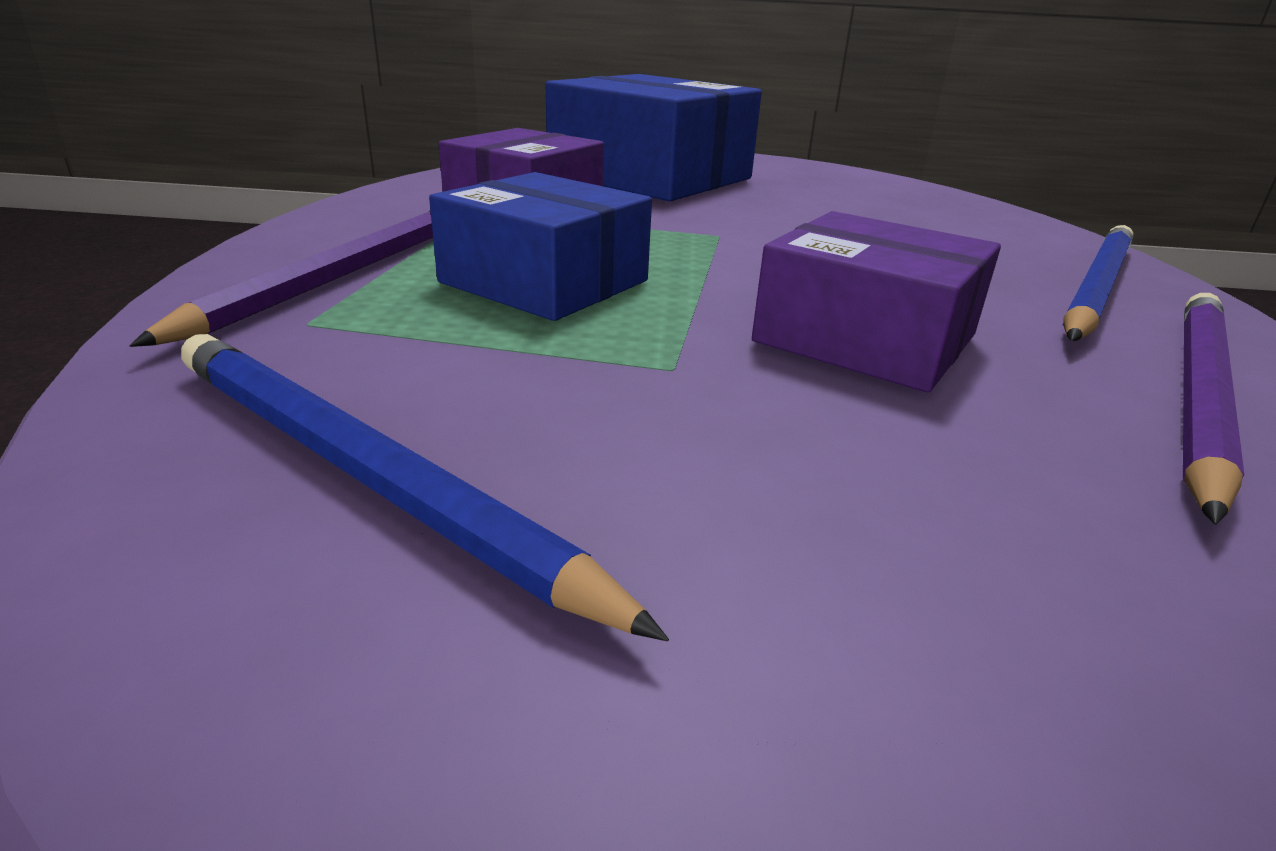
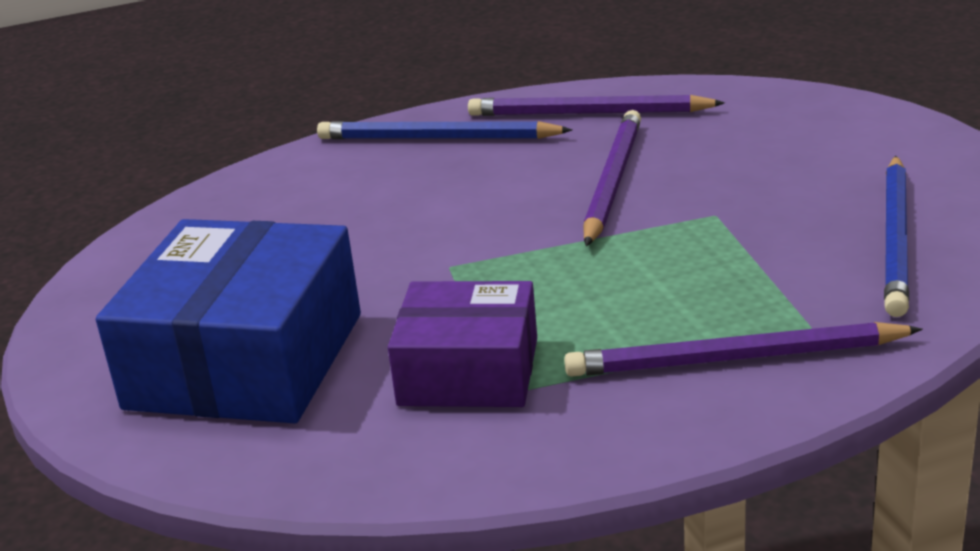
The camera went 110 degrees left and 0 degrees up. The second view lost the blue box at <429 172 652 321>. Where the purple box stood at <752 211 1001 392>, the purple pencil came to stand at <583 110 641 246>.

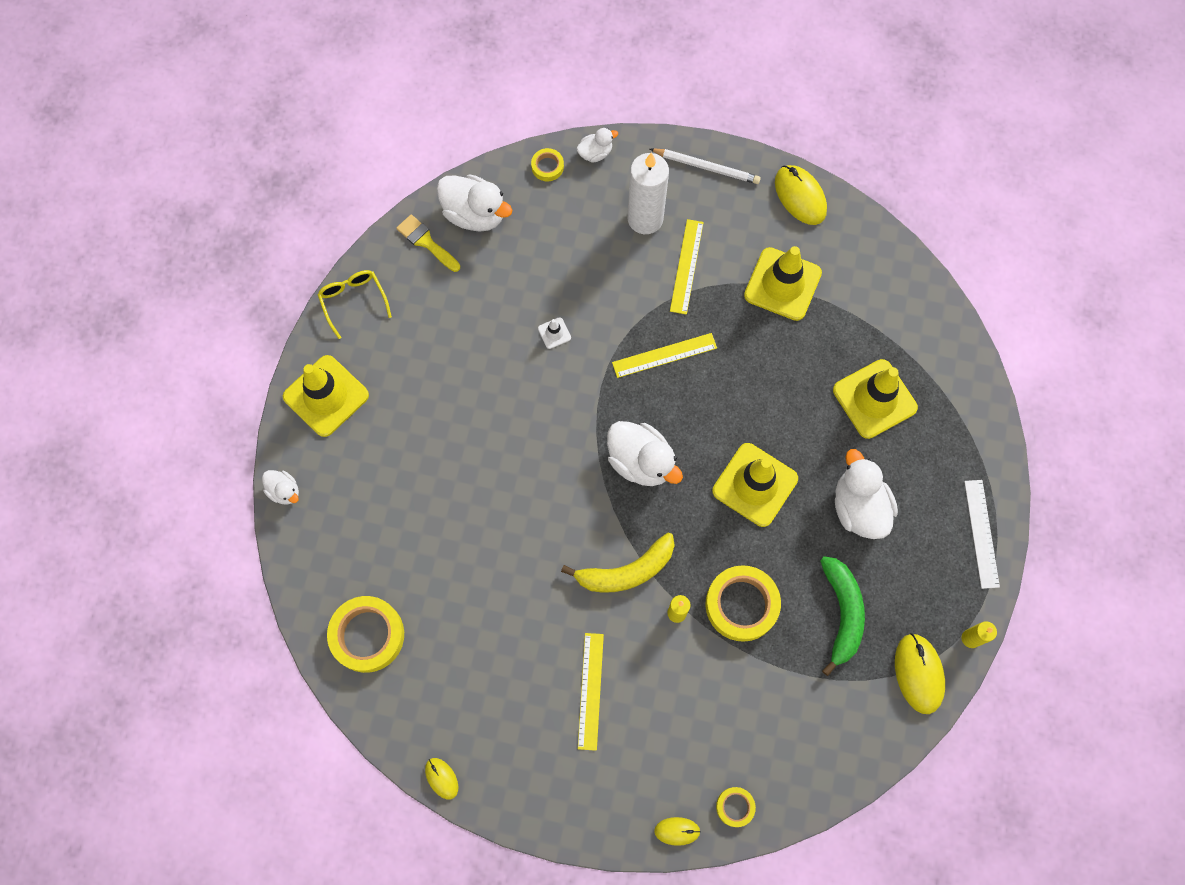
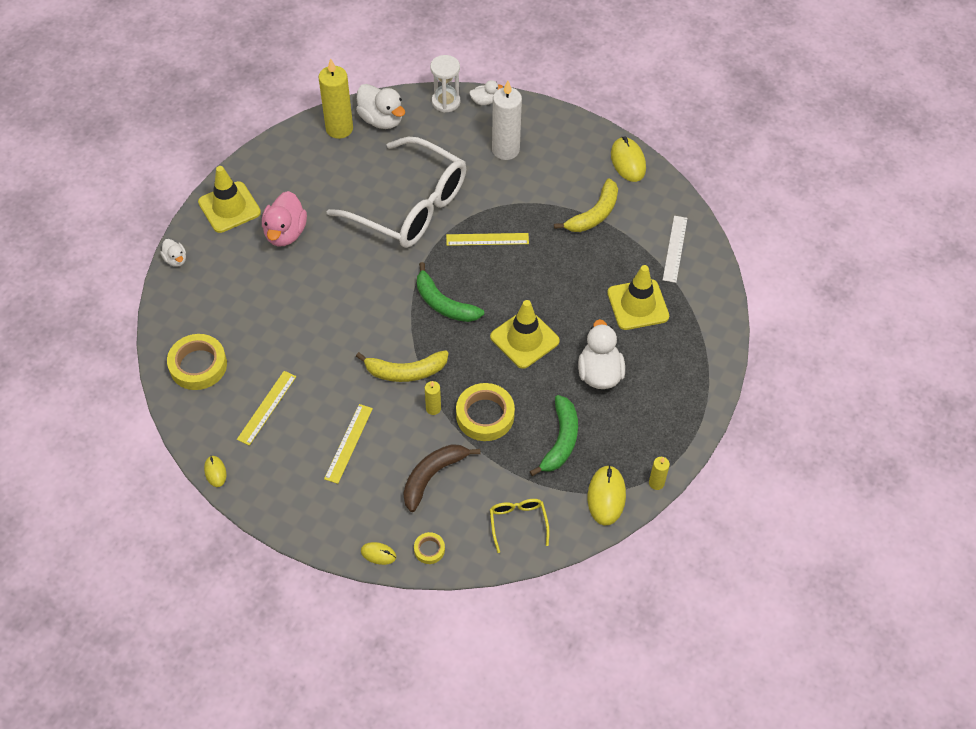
The camera went 15 degrees right and 15 degrees down. The second view lost the white pencil at <650 148 761 184>. The second view gained the pink duck at <262 191 307 246>. The second view gained the brown banana at <403 444 480 512>. The yellow glasses ended up elsewhere, having gone from <317 270 392 339> to <490 499 550 553>. The yellow ruler ended up elsewhere, having gone from <670 219 704 315> to <237 371 296 446>. The white ruler ended up elsewhere, having gone from <964 480 1000 589> to <663 216 687 283>. Where the yellow brush stood at <396 214 460 272>, the yellow candle came to stand at <319 58 353 139>. Where the yellow tape stood at <531 148 564 181>, the white hourglass came to stand at <430 55 460 113>. Where the white traffic cone stood at <538 317 571 349>, the white glasses came to stand at <327 137 466 248>. Where the white duck stood at <607 421 683 486>, the green banana came to stand at <417 262 484 322>. Where the yellow traffic cone stood at <744 246 822 321>, the yellow banana came to stand at <554 178 618 232>.

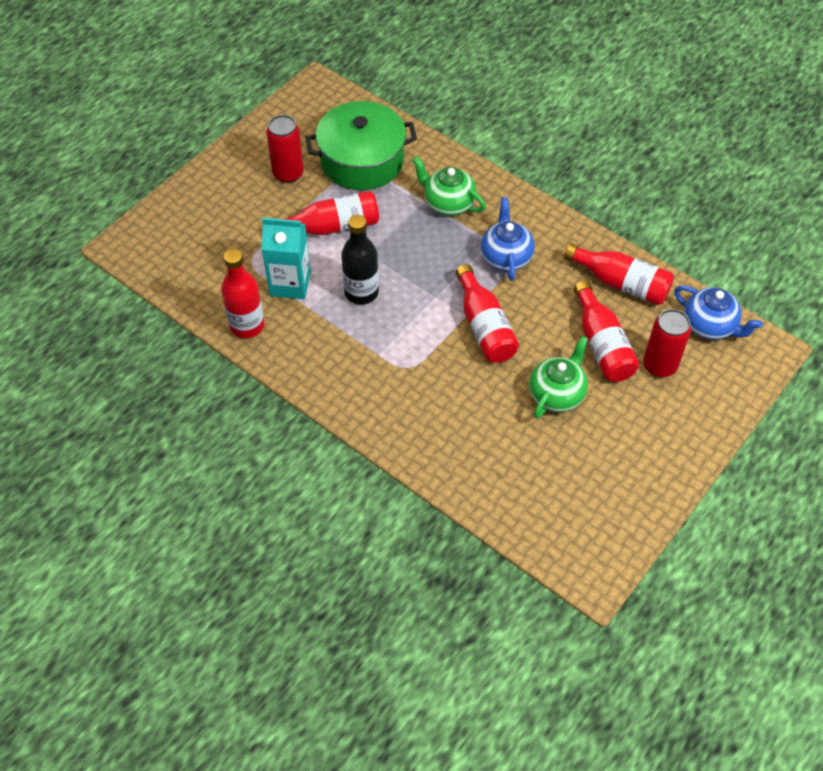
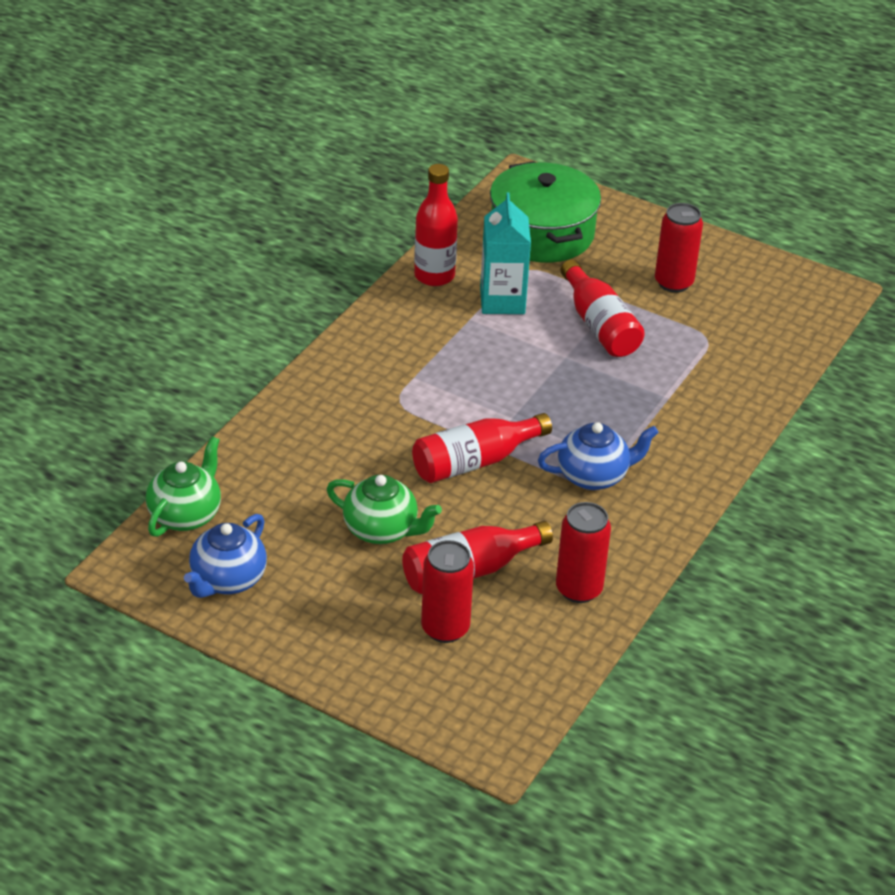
The camera went 80 degrees right and 15 degrees down. The second view lost the black bottle at <341 215 379 305>. The green pot ended up elsewhere, having gone from <305 101 417 190> to <490 161 601 263>. The green teapot ended up elsewhere, having gone from <412 156 486 216> to <146 436 221 537>. The blue teapot ended up elsewhere, having gone from <674 285 763 340> to <184 514 267 598>. Where the red bottle stood at <564 243 674 305>, the red can came to stand at <556 502 611 603>.

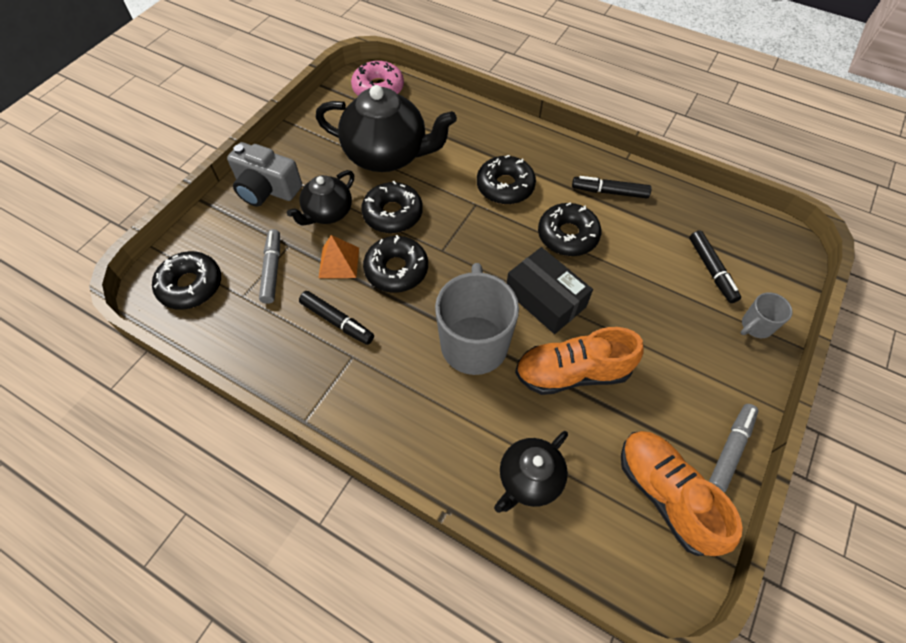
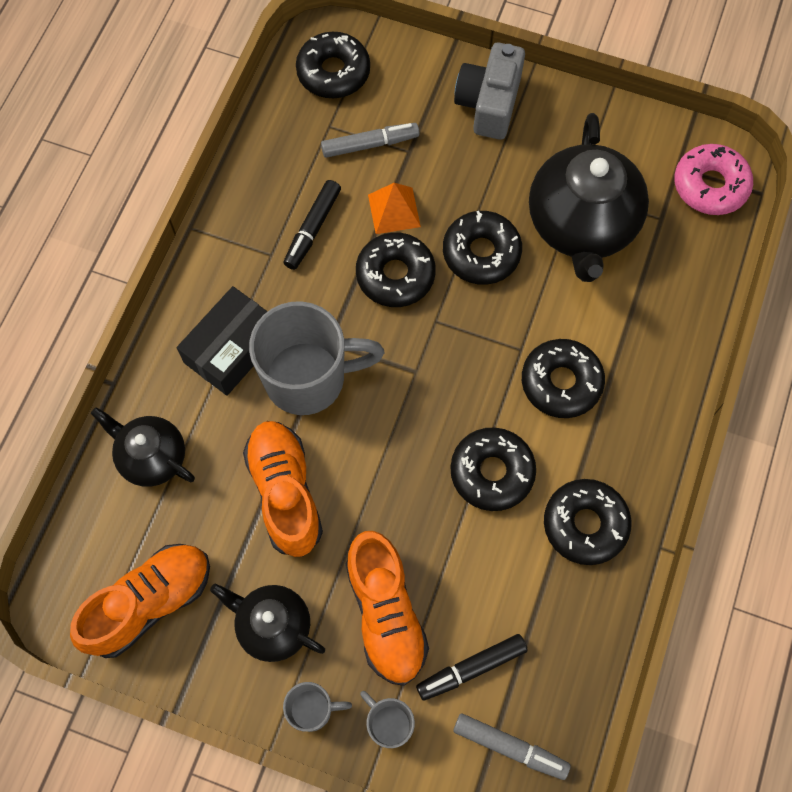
The camera went 80 degrees right and 10 degrees up. The second view gained the grey mug at <283 682 352 732>. The second view gained the orange shoe at <346 531 429 686>. The black teapot ended up elsewhere, having gone from <287 170 354 225> to <210 584 325 662>. The black box ended up elsewhere, having gone from <507 247 593 334> to <177 286 268 395>. The grey marker ended up elsewhere, having gone from <709 404 758 492> to <453 713 571 780>. Where the black marker stood at <572 176 652 198>, the black donut came to stand at <544 479 632 565>.

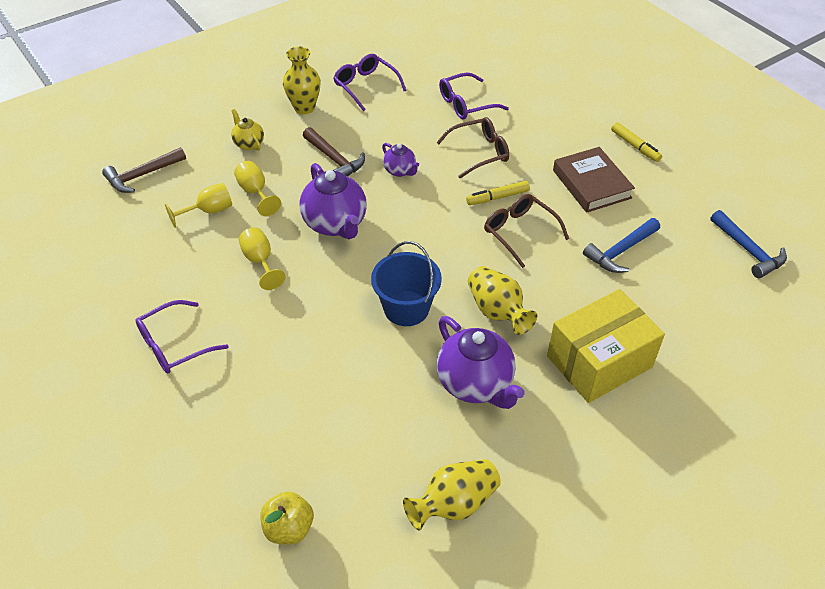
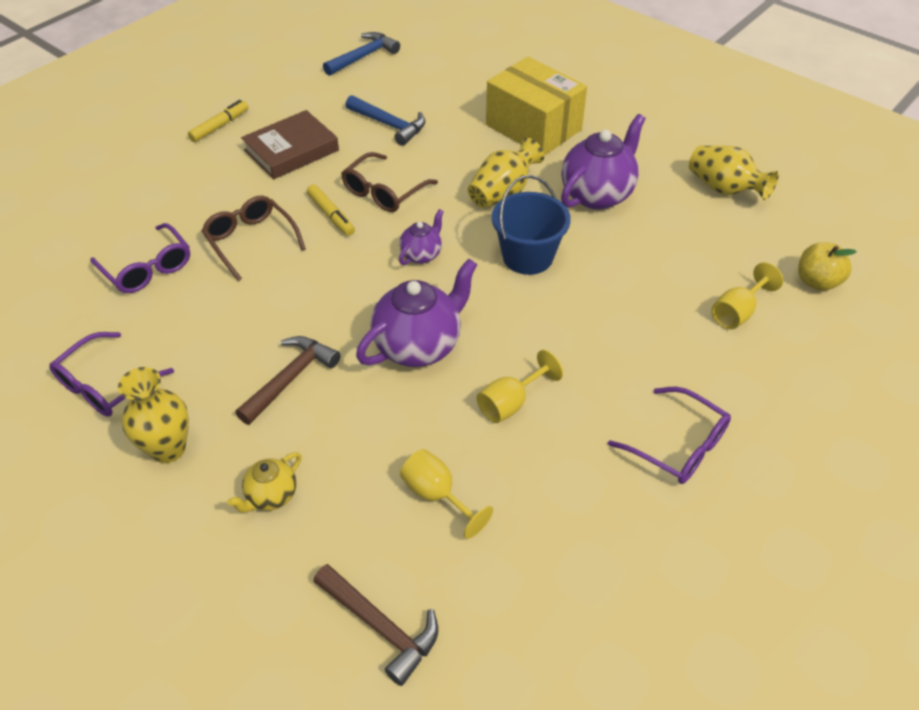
The camera went 105 degrees left and 0 degrees up. The yellow goblet ended up elsewhere, having gone from <234 161 281 216> to <712 262 783 329>. The purple teapot ended up elsewhere, having gone from <382 143 419 177> to <399 209 444 265>.

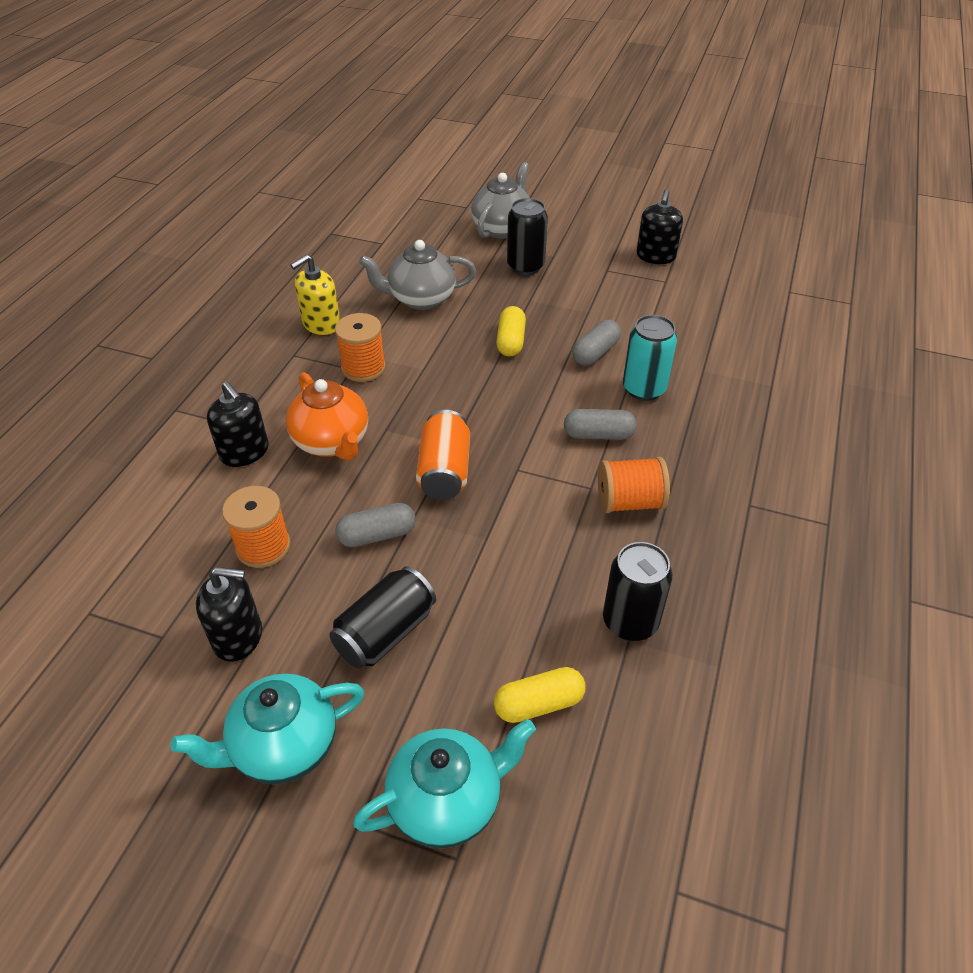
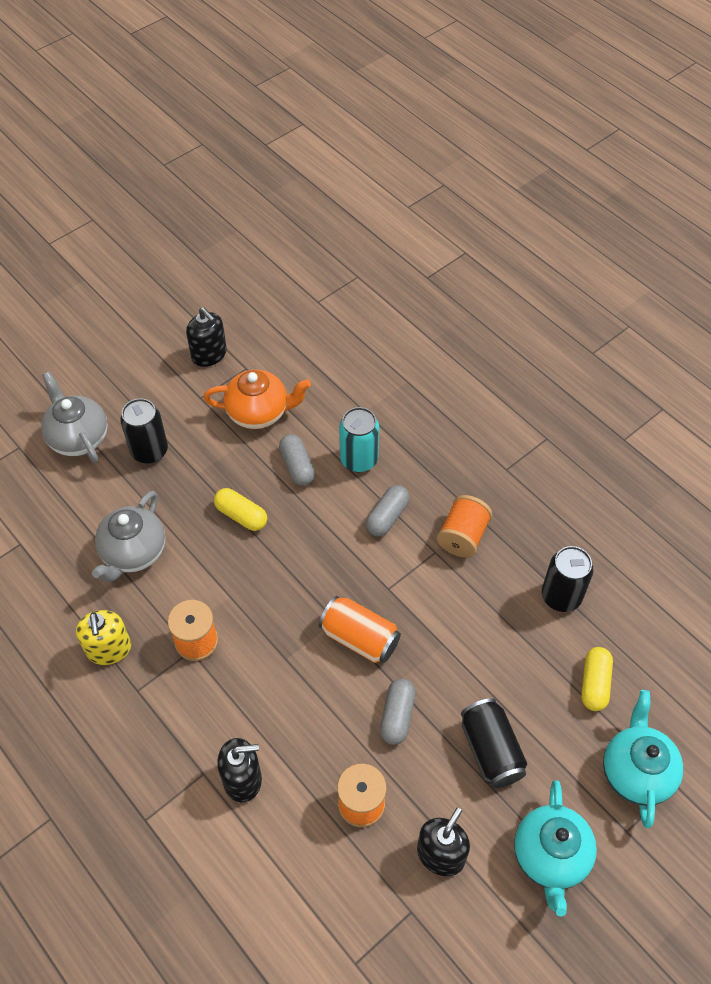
The camera went 60 degrees left and 10 degrees up. The orange teapot ended up elsewhere, having gone from <286 372 368 460> to <203 370 311 429>.

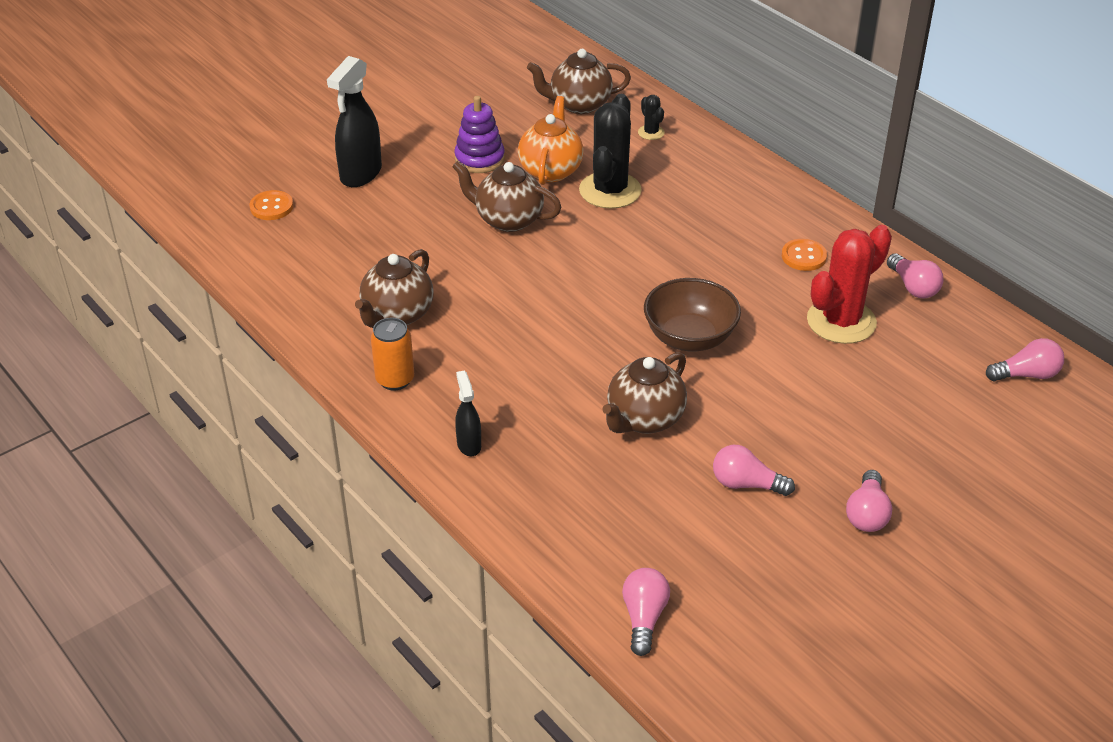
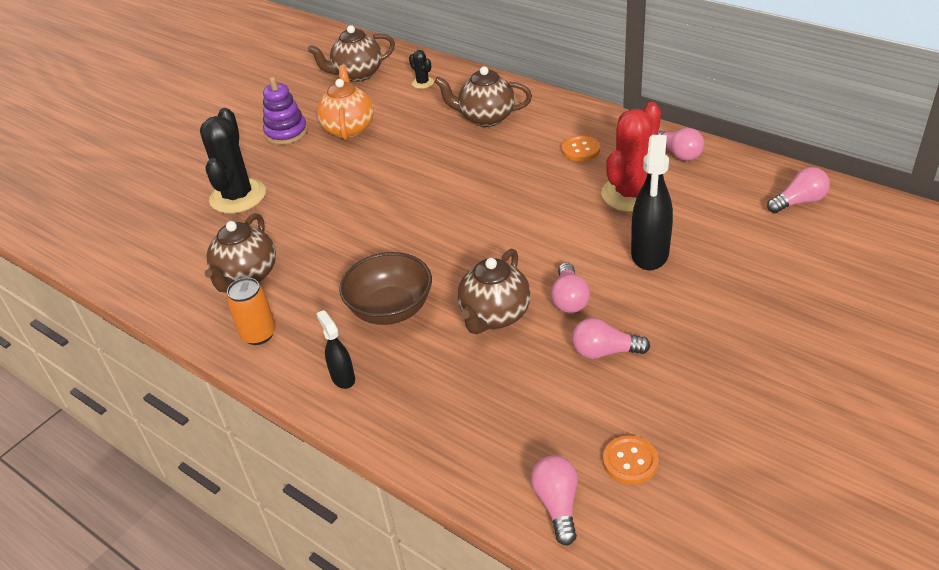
The camera went 10 degrees left and 0 degrees up. The orange button ended up elsewhere, having gone from <250 190 293 220> to <603 436 659 485>. The black spray bottle ended up elsewhere, having gone from <327 56 382 187> to <631 135 673 271>. The brown teapot ended up elsewhere, having gone from <452 161 562 232> to <434 66 532 127>. The black cactus ended up elsewhere, having gone from <579 94 642 209> to <200 108 266 214>. The brown bowl ended up elsewhere, having gone from <644 278 741 351> to <339 252 432 325>. The pink light bulb ended up elsewhere, having gone from <846 470 892 532> to <551 262 590 313>.

